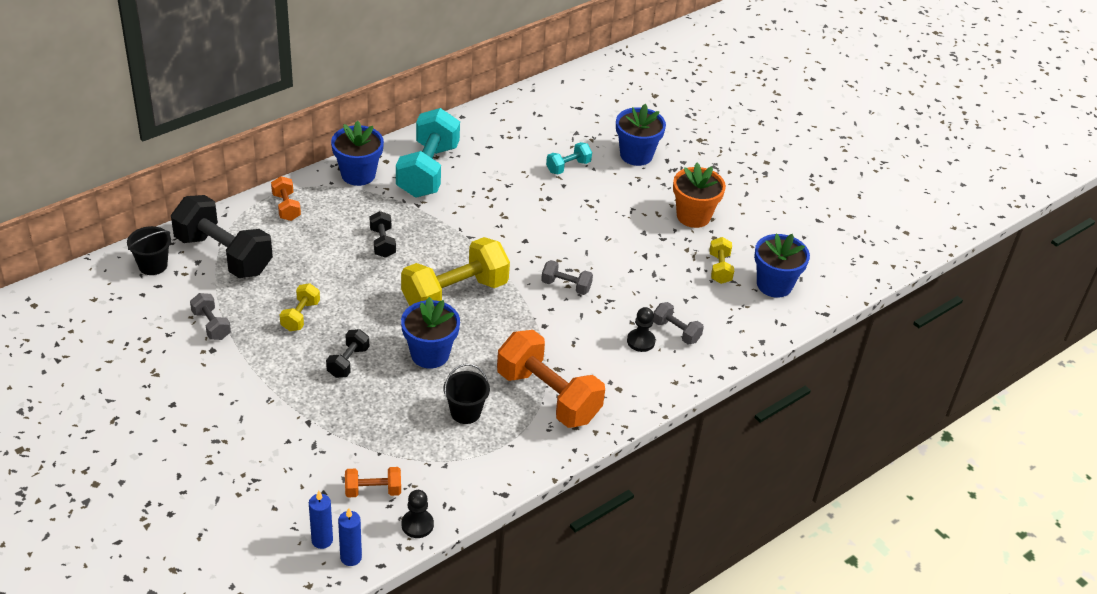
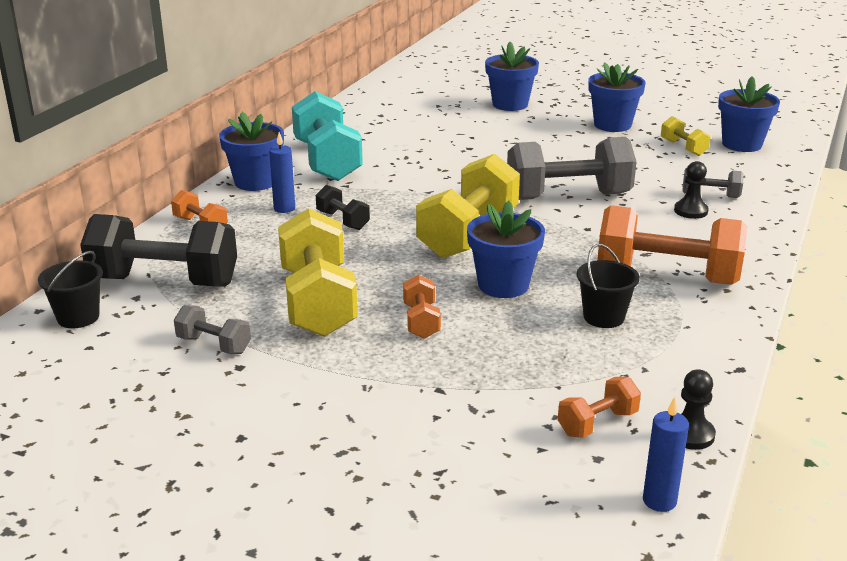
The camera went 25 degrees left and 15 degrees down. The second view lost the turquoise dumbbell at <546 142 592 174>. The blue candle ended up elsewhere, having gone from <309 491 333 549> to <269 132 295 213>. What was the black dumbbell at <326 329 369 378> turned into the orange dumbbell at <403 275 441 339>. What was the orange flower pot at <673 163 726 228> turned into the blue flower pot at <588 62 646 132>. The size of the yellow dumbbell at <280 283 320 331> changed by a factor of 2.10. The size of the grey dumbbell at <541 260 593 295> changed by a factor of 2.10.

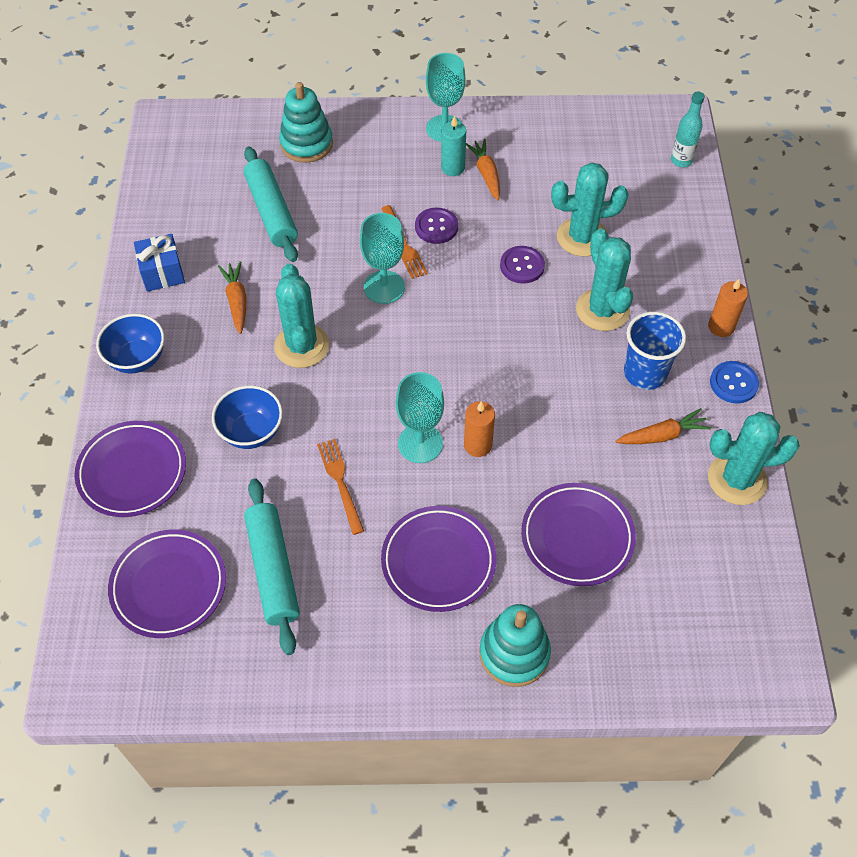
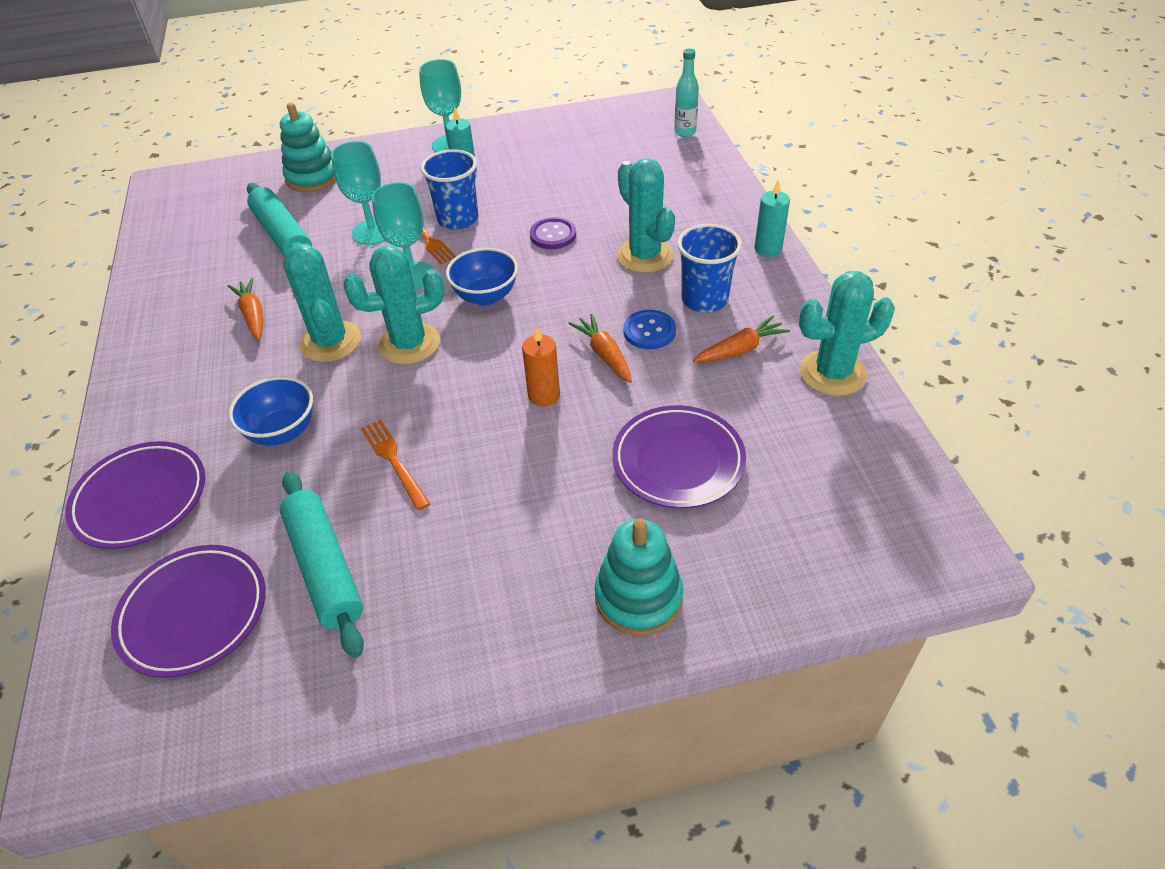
The camera went 10 degrees left and 10 degrees down. The second view lost the blue gift at <134 234 185 292>. The second view lost the purple plate at <381 506 497 612>. The blue bowl ended up elsewhere, having gone from <96 314 165 374> to <446 248 518 306>. The turquoise goblet ended up elsewhere, having gone from <396 372 444 463> to <331 141 386 245>. The orange carrot ended up elsewhere, having gone from <466 139 500 201> to <568 314 632 383>. The turquoise cactus ended up elsewhere, having gone from <551 162 629 257> to <343 246 444 365>. The blue button ended up elsewhere, having gone from <710 361 759 403> to <623 310 676 349>. Where the purple button stood at <415 208 458 244>, the blue cup came to stand at <421 149 478 230>. What was the orange candle at <708 279 748 337> turned into the turquoise candle at <754 180 790 257>.

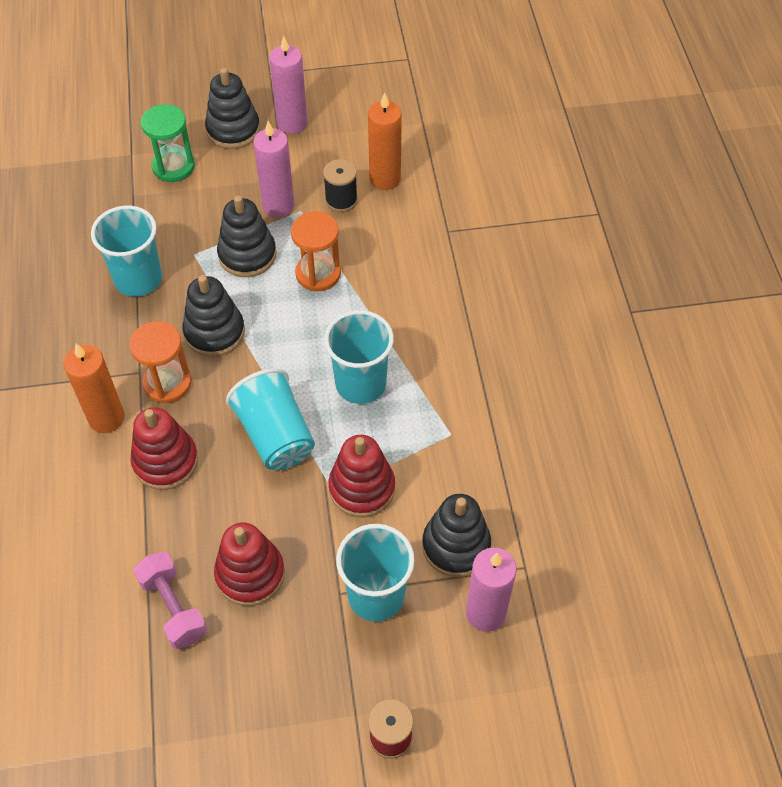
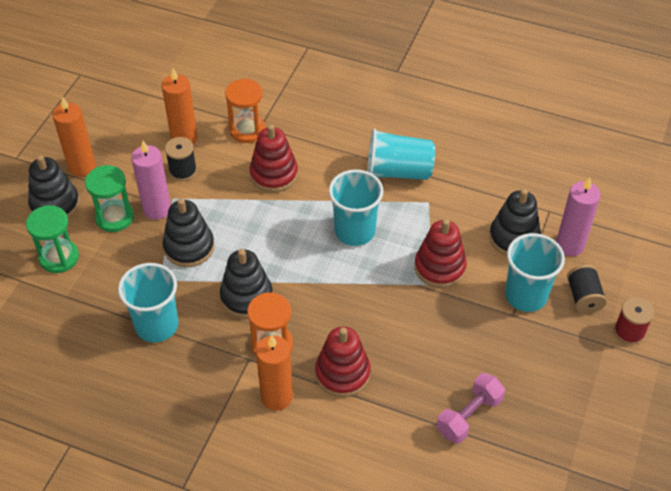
The camera went 60 degrees left and 5 degrees down. The second view gained the green hourglass at <85 165 134 232>. The second view gained the black spool at <567 264 607 314>. The red stacking toy ended up elsewhere, having gone from <214 523 285 606> to <249 124 298 192>. The turquoise cup ended up elsewhere, having gone from <226 368 315 470> to <367 128 435 180>. The orange hourglass ended up elsewhere, having gone from <291 211 341 291> to <225 79 265 143>. What was the pink candle at <270 36 308 134> turned into the orange candle at <52 97 96 177>. The pink dumbbell at <133 552 207 649> ended up facing another way, 45 degrees counterclockwise from before.

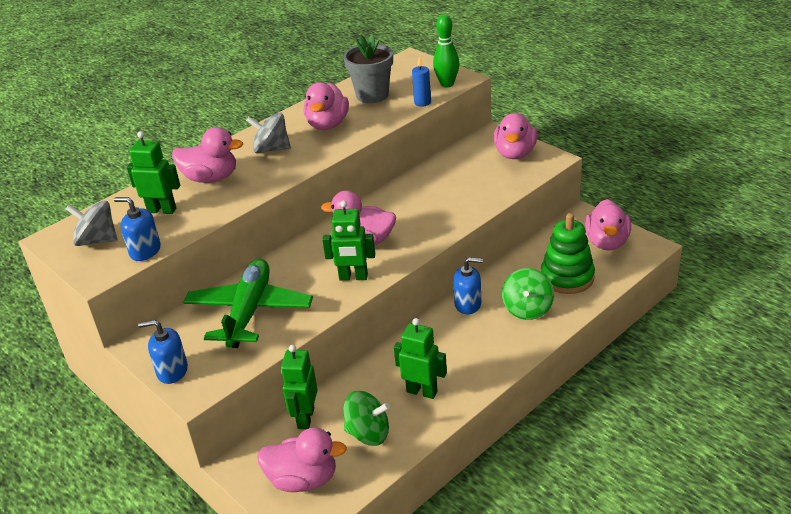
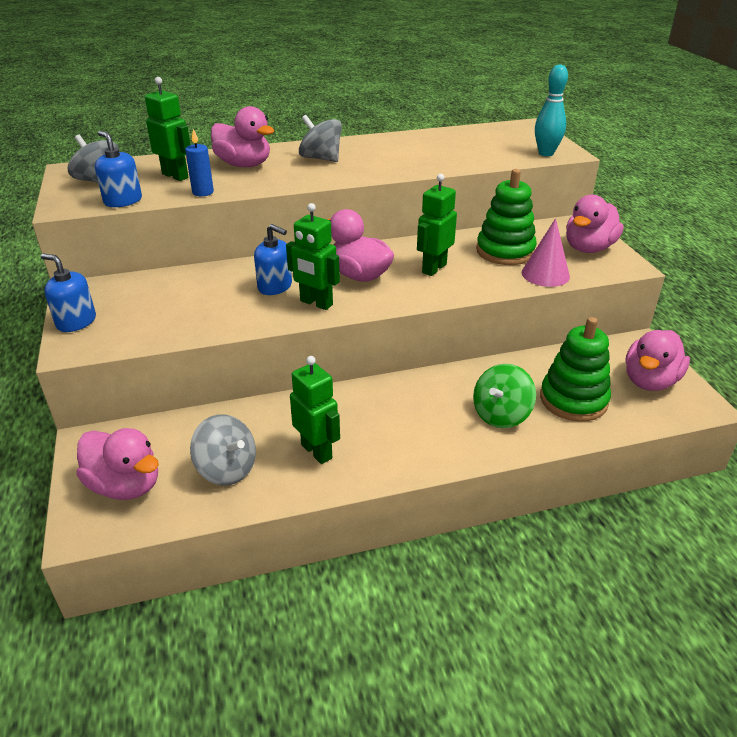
The camera went 25 degrees right and 0 degrees up. The second view lost the green plane at <183 259 313 348>. The second view lost the pink duck at <304 82 349 130>. The second view lost the grey flower pot at <344 34 393 103>. The second view gained the green stacking toy at <476 169 537 265>. The second view gained the pink cone at <522 218 570 287>. The green robot ended up elsewhere, having gone from <281 345 318 429> to <417 174 457 276>. The blue candle ended up elsewhere, having gone from <412 56 431 107> to <185 129 214 196>. The blue soap dispenser ended up elsewhere, having gone from <453 257 483 314> to <254 224 292 295>. What was the green spinning top at <344 390 390 446> turned into the grey spinning top at <190 414 256 486>. What was the green bowling pin at <433 15 459 88> turned into the turquoise bowling pin at <535 64 568 156>.

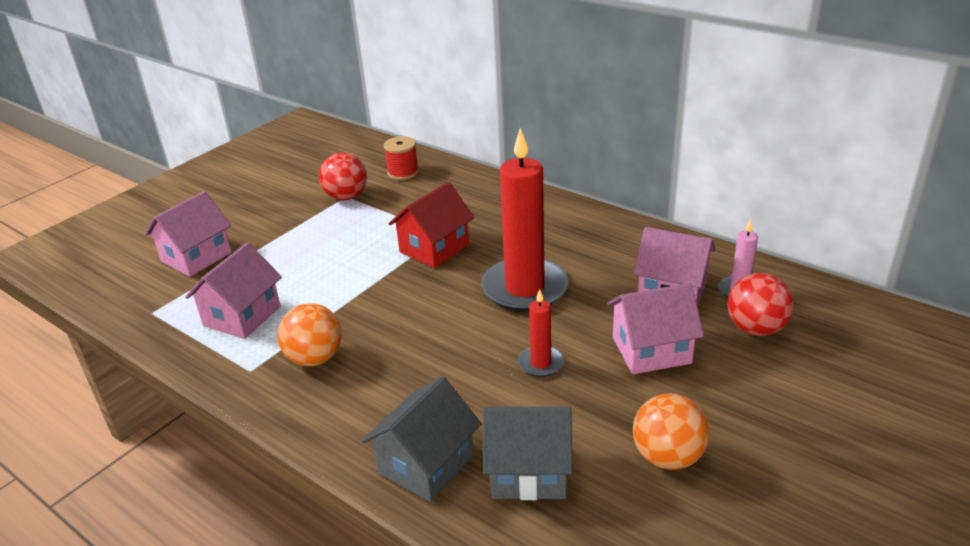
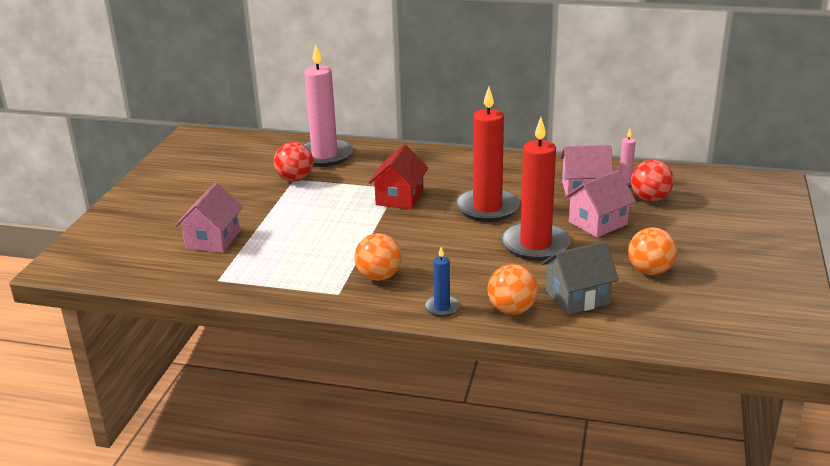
The camera went 25 degrees left and 5 degrees down. The second view lost the pink house at <185 242 282 339>. The second view gained the blue candle at <424 247 460 317>. Where the grey house stood at <362 376 482 502>, the orange ball came to stand at <488 264 538 315>. Where the red spool stood at <384 136 419 180>, the pink candle came to stand at <303 45 353 167>. The size of the red candle at <518 289 564 377> changed by a factor of 2.13.

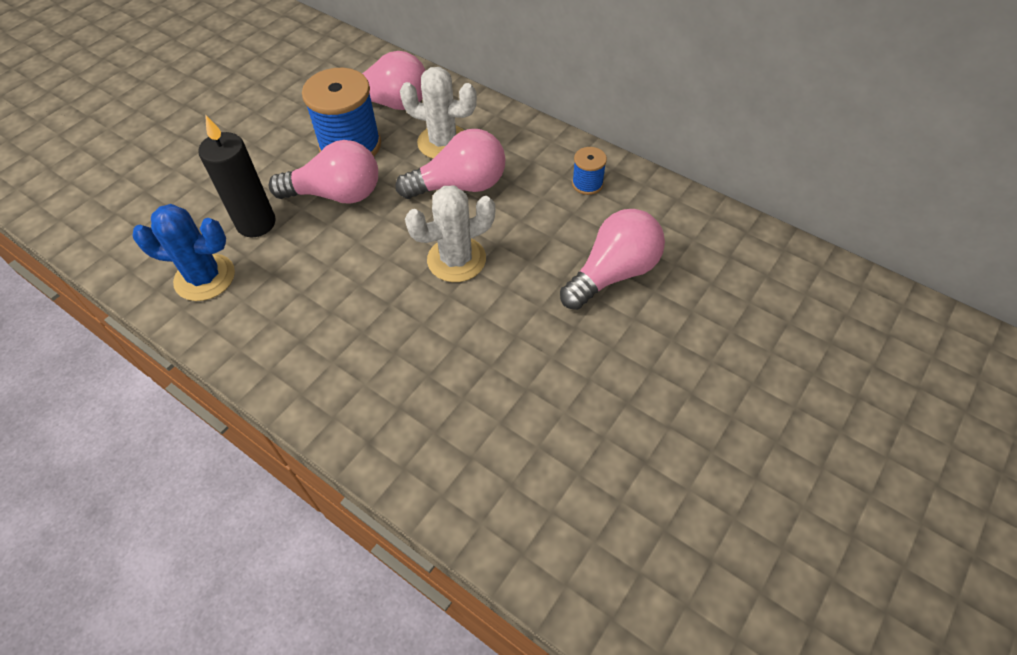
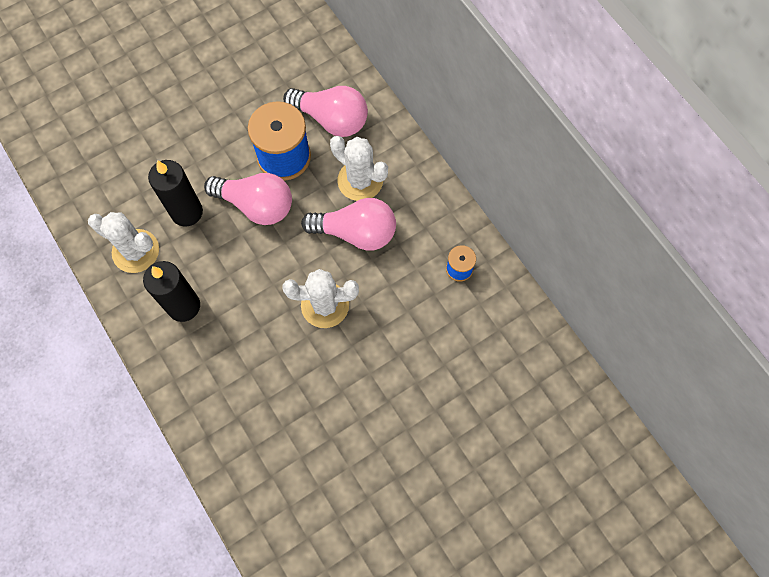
The camera went 20 degrees right and 15 degrees up. The second view lost the pink light bulb at <560 209 665 310>. The second view gained the black candle at <143 261 200 322>. What was the blue cactus at <132 204 235 301> turned into the white cactus at <88 212 159 273>.

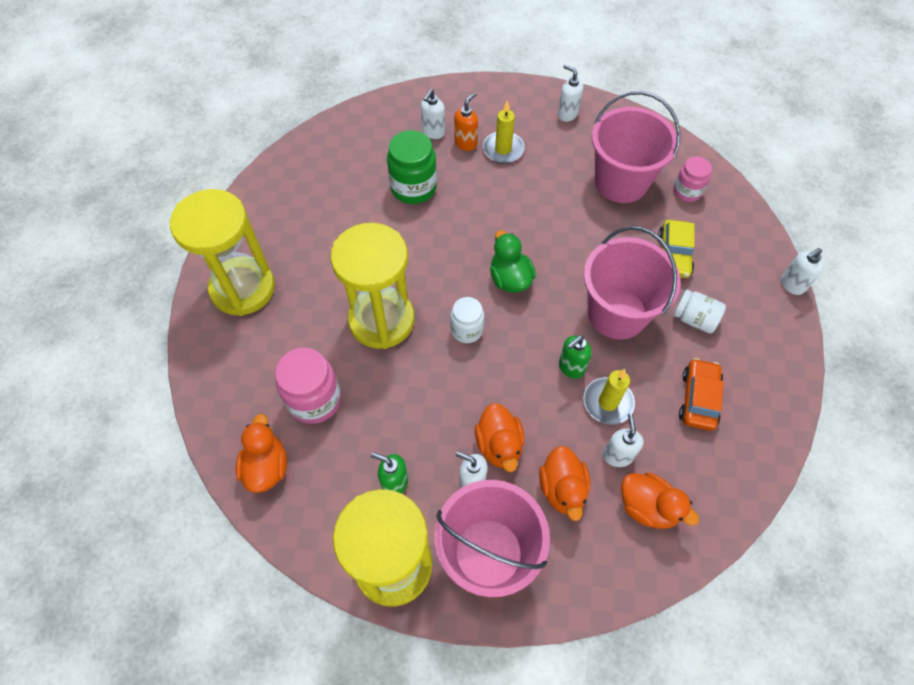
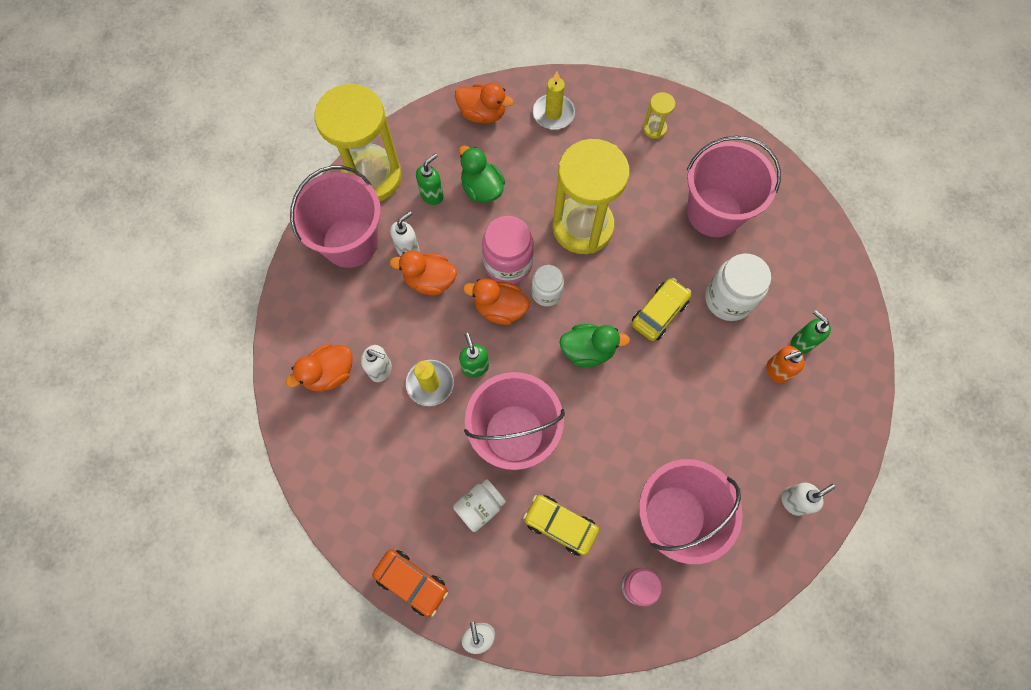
The camera went 110 degrees right and 10 degrees up. The second view gained the green duck at <459 145 505 203>. The second view gained the yellow car at <632 278 691 341>. The second view gained the pink bucket at <687 136 781 237>. The pink jar ended up elsewhere, having gone from <275 348 341 424> to <482 216 534 284>. The yellow candle ended up elsewhere, having gone from <483 100 525 163> to <533 72 575 130>. The orange duck ended up elsewhere, having gone from <539 446 591 521> to <463 278 530 325>. The orange car ended up elsewhere, having gone from <679 358 724 431> to <372 549 448 617>. What was the green jar at <387 130 437 204> turned into the white jar at <705 254 771 321>. What was the white soap dispenser at <421 89 445 139> turned into the green soap dispenser at <791 310 831 354>. The orange soap dispenser at <454 93 478 151> ended up facing another way, 105 degrees clockwise from before. The size of the yellow hourglass at <170 189 275 316> changed by a factor of 0.41.

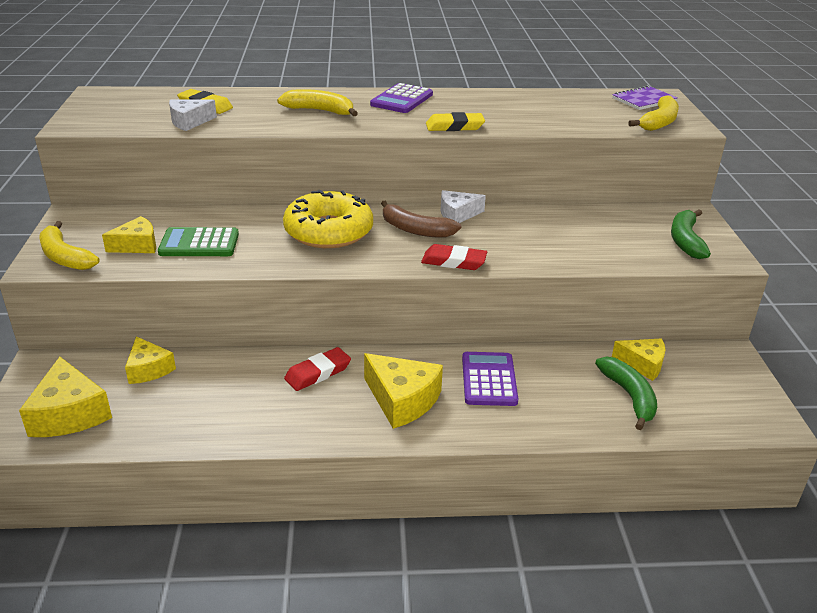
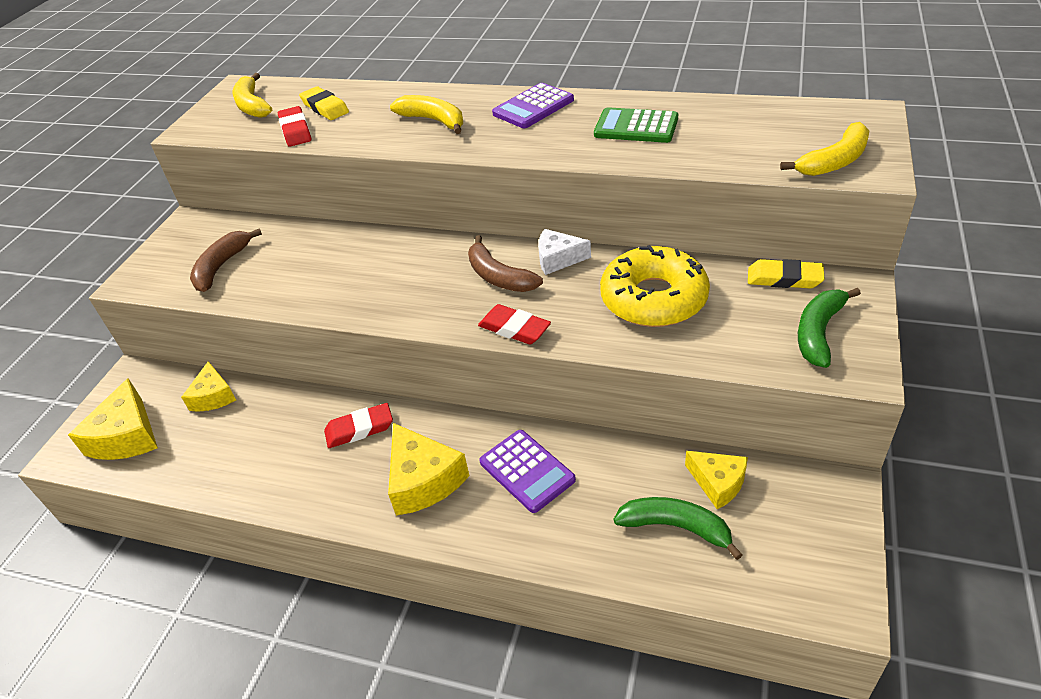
The camera went 25 degrees right and 10 degrees up. The second view lost the purple notebook at <612 86 678 110>. The yellow banana ended up elsewhere, having gone from <39 221 99 270> to <233 73 272 118>. The green calculator ended up elsewhere, having gone from <158 227 239 256> to <594 107 678 143>. The yellow donut ended up elsewhere, having gone from <283 190 373 248> to <600 245 710 327>. The yellow eraser ended up elsewhere, having gone from <426 112 485 131> to <748 259 825 289>. Where the yellow cheese stood at <102 216 156 253>, the brown banana came to stand at <190 229 262 292>. Where the white cheese stood at <169 99 217 131>, the red eraser came to stand at <278 106 312 147>. The purple calculator at <462 352 518 406> ended up facing another way, 120 degrees clockwise from before. The green banana at <595 357 657 430> ended up facing another way, 75 degrees counterclockwise from before.

